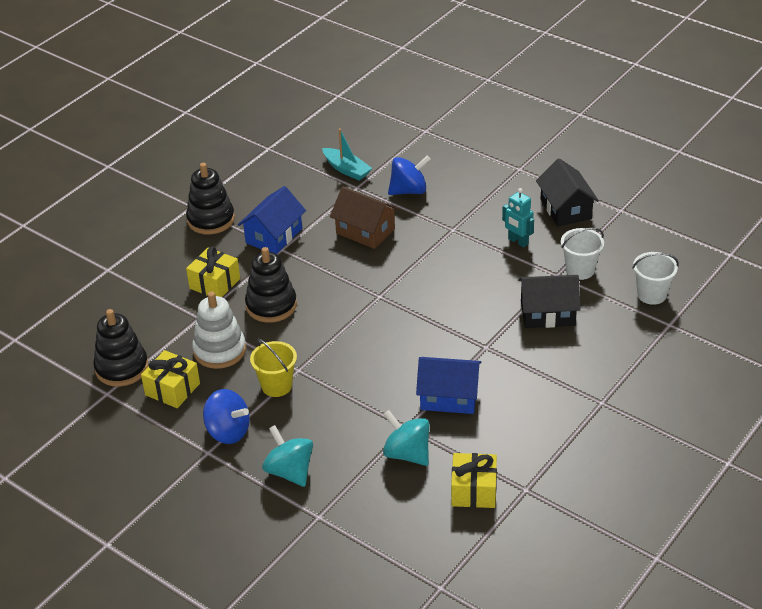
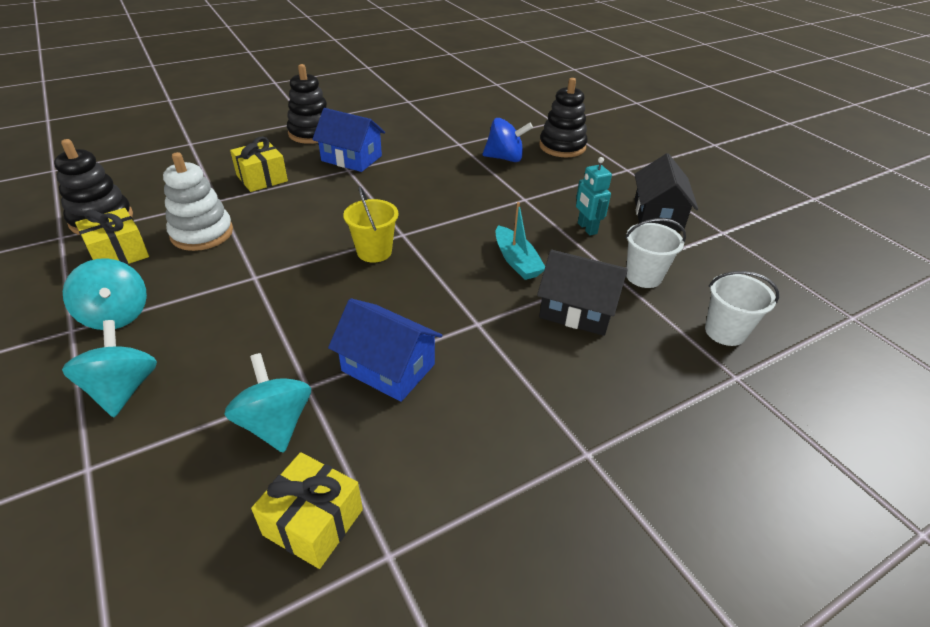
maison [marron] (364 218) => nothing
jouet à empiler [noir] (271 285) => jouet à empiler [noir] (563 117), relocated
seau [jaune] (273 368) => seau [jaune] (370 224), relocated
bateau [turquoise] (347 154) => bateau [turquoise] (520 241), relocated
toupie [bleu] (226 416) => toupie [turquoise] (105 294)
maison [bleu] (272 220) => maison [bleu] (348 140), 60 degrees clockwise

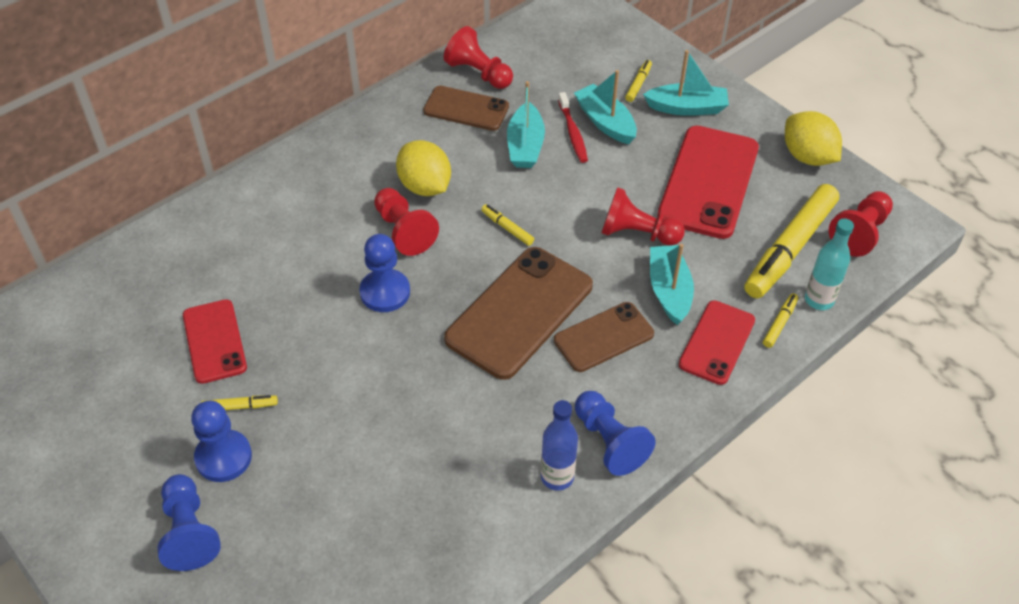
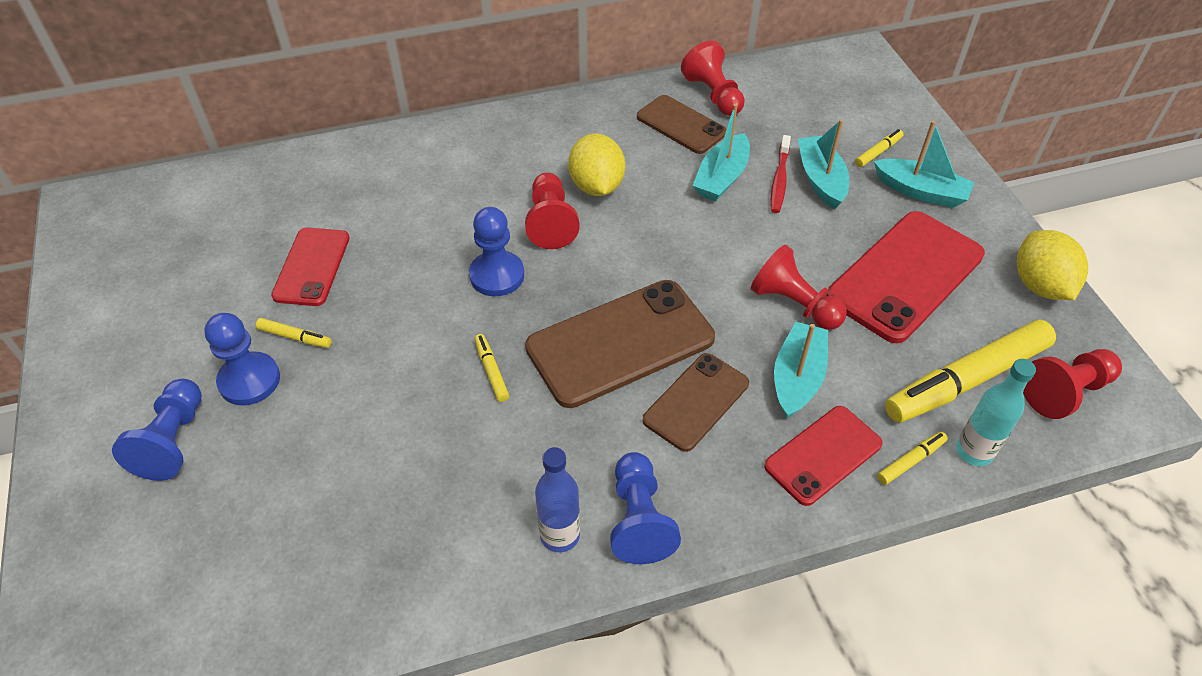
feutre [jaune] (507 225) => feutre [jaune] (491 368), relocated
téléphone [marron] (604 337) => téléphone [marron] (696 402), 45 degrees counterclockwise

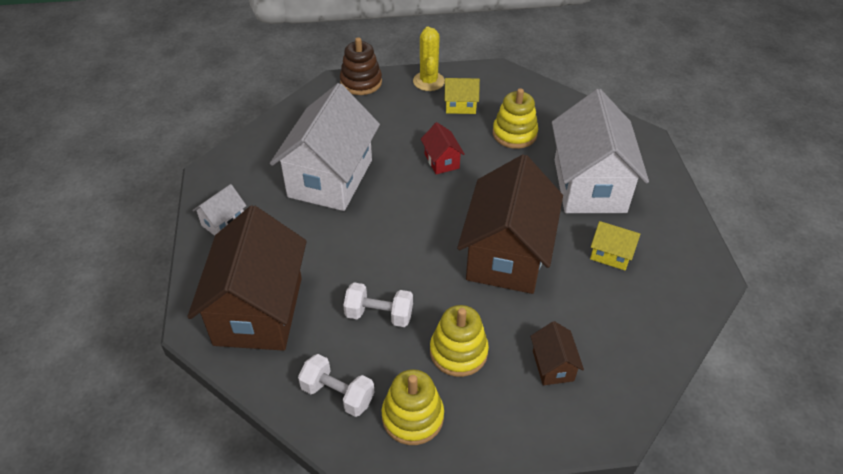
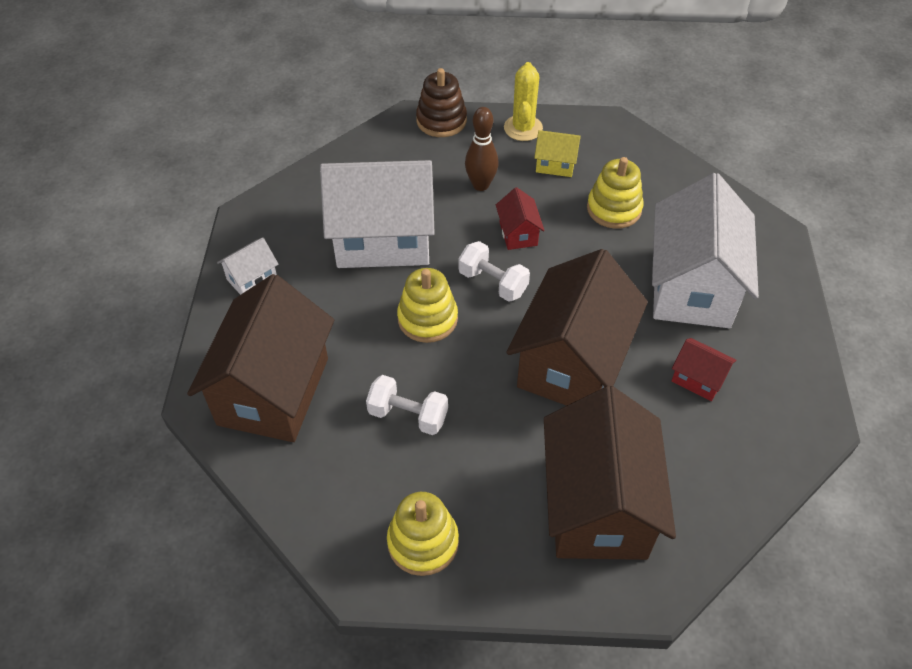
nothing => quille [marron] (482 149)
haltère [blanc] (336 385) => haltère [blanc] (494 271), relocated
jouet à empiler [jaune] (459 341) => jouet à empiler [jaune] (427 305), relocated
maison [jaune] (615 245) => maison [rouge] (704 369)
maison [blanc] (325 147) => maison [blanc] (377 214), 60 degrees clockwise
maison [marron] (557 353) => maison [marron] (610 473), x2.33

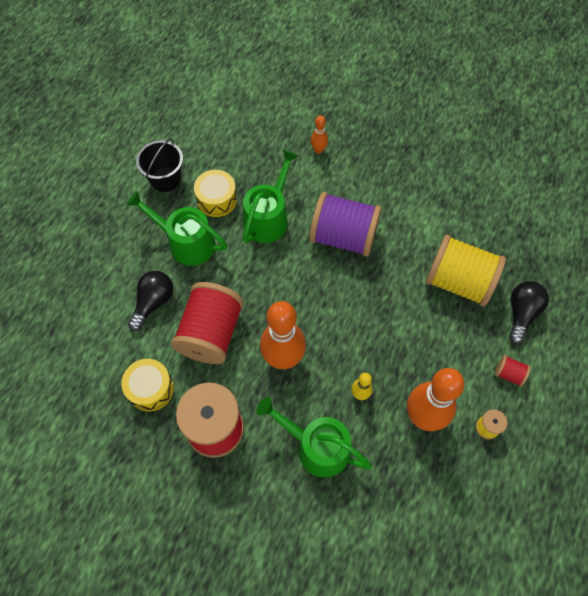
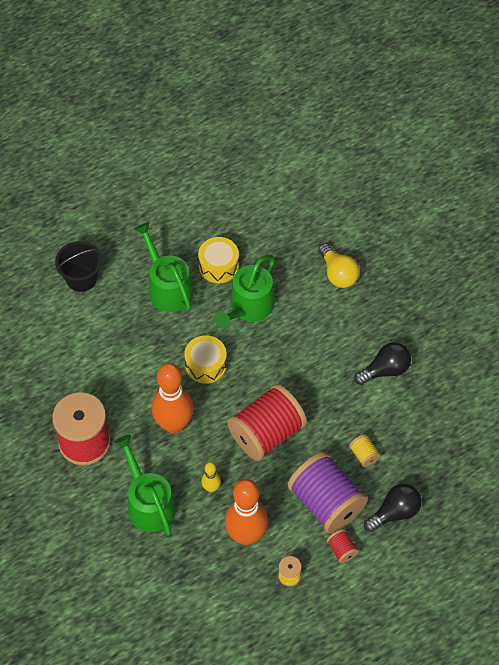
tambour [jaune] (147 385) => tambour [jaune] (205 359), relocated
ampoule [noir] (150 301) => ampoule [noir] (382 363), relocated
seau [noir] (159 165) => seau [noir] (78 266), relocated
bobine [rouge] (207 323) => bobine [rouge] (267 422), relocated
bobine [violet] (345 224) => bobine [violet] (328 492), relocated
quille [orange] (319 134) => ampoule [jaune] (339 265)
arrosoir [vert] (271 196) => arrosoir [vert] (244 292), 150 degrees clockwise
bobine [jaune] (465 270) => bobine [jaune] (365 450), x0.41

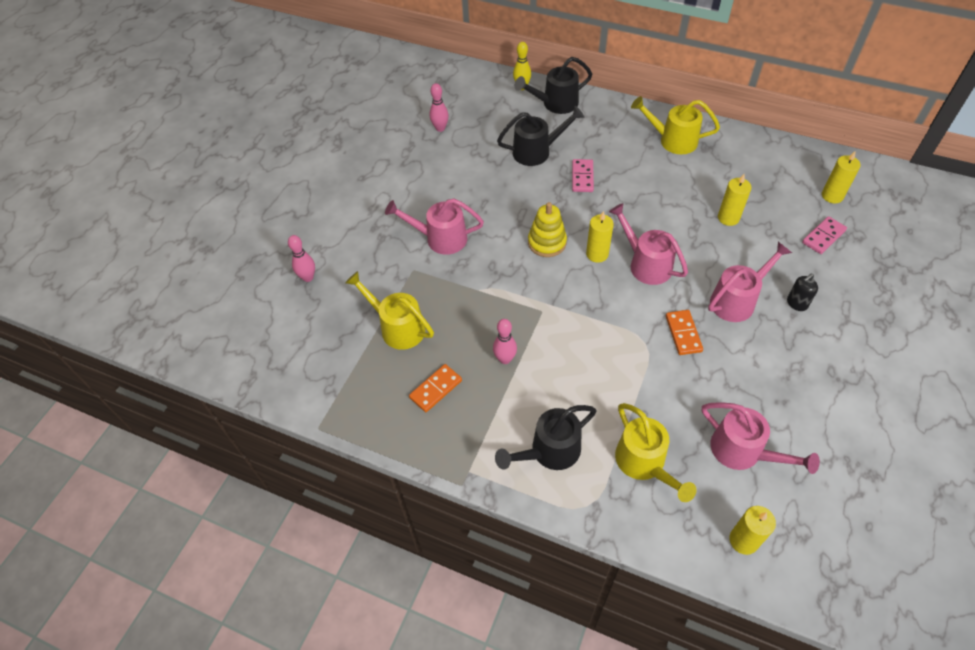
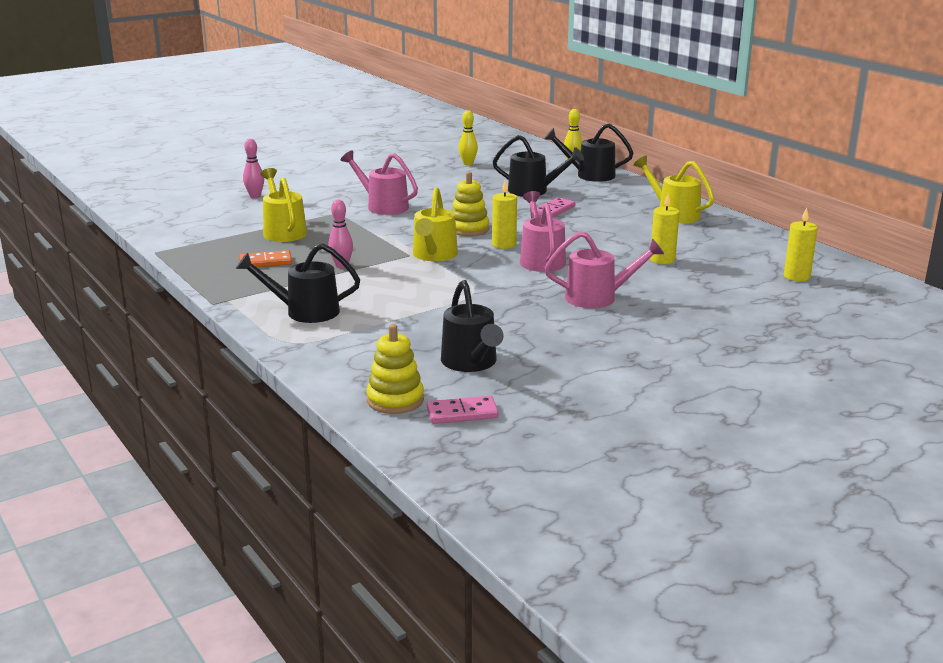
domino [orange] (684 332) => nothing
distributeur de savon [noir] (802 292) => nothing
arrosoir [jaune] (656 452) => arrosoir [jaune] (435 224), relocated
domino [rose] (824 235) => domino [rose] (463 410), relocated
bougie [jaune] (752 530) => jouet à empiler [jaune] (395 369)
quille [rose] (439 107) => quille [jaune] (468 138)
arrosoir [rose] (761 438) => arrosoir [noir] (472 326)

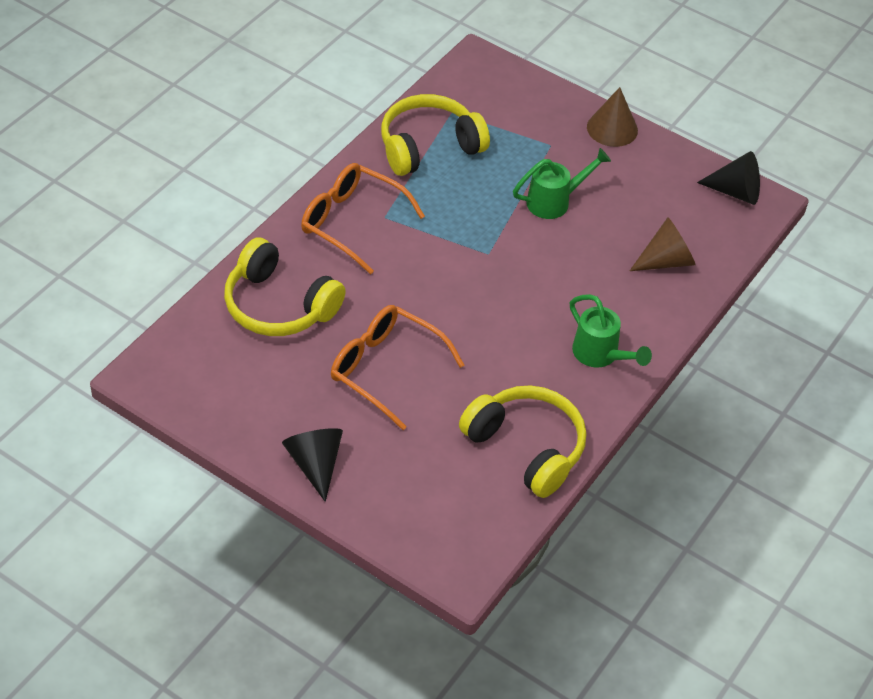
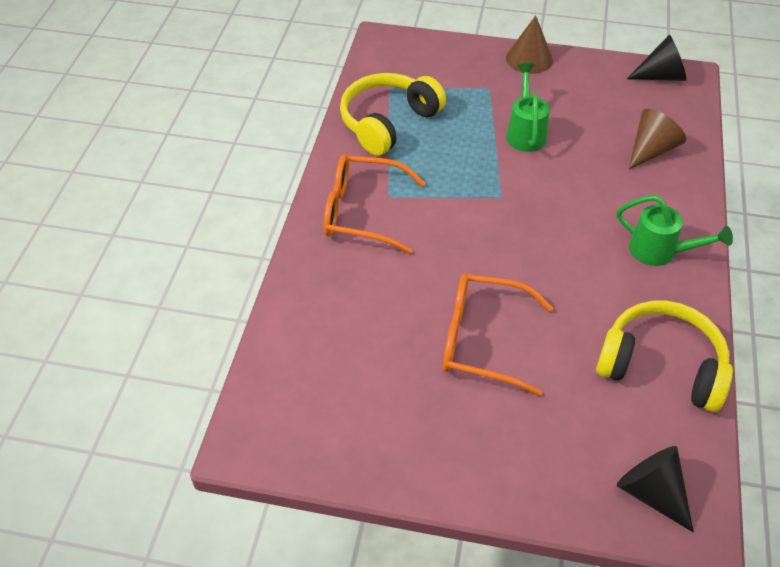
casque audio [jaune] (285 286) => nothing
cône [noir] (312 465) => cône [noir] (655 489), relocated
arrosoir [vert] (562 183) => arrosoir [vert] (528 107), 45 degrees counterclockwise

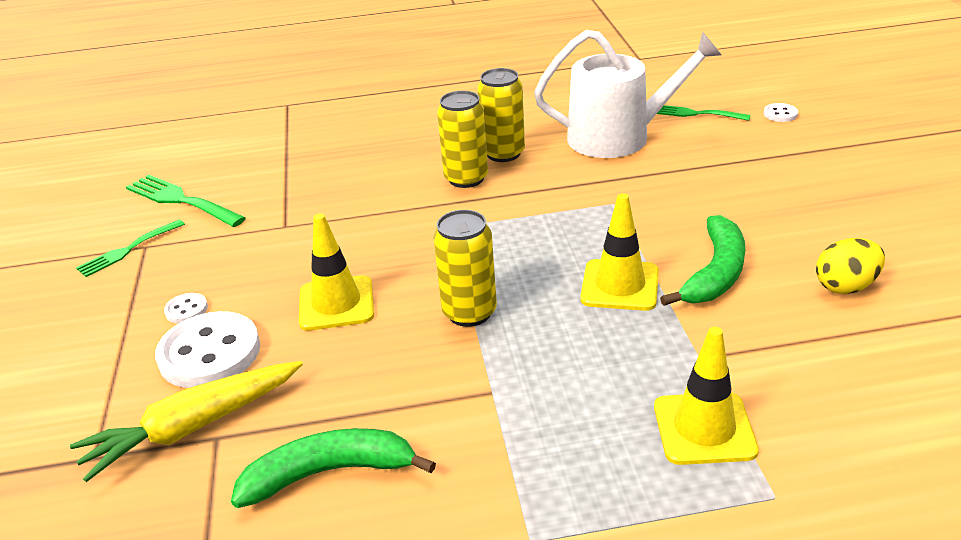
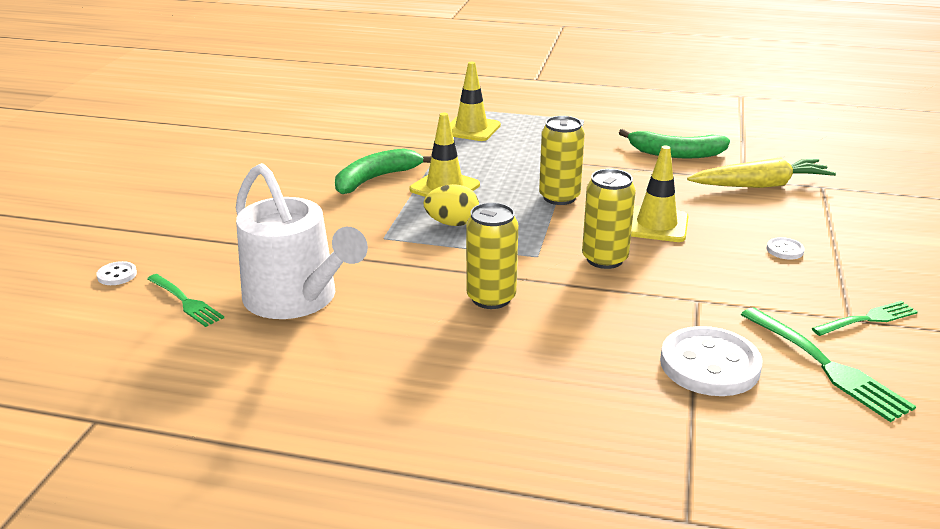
bouton [blanc] (207 349) => bouton [blanc] (711 361), relocated
canette [jaune] (501 115) => canette [jaune] (609 219), relocated
œuf [jaune] (850 266) => œuf [jaune] (451 205), relocated
arrosoir [blanc] (628 94) => arrosoir [blanc] (302 241), 150 degrees counterclockwise

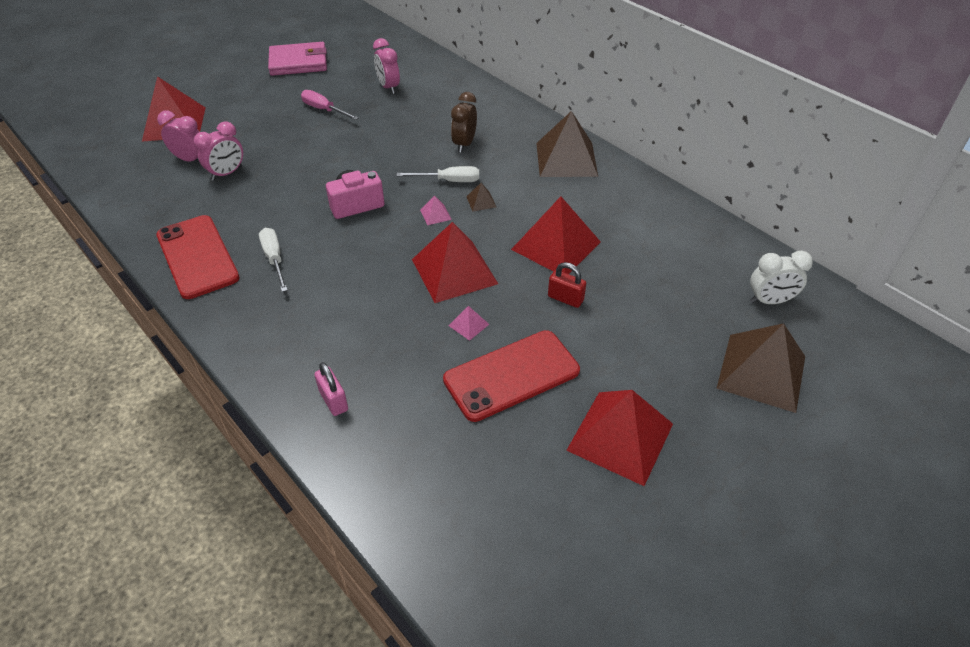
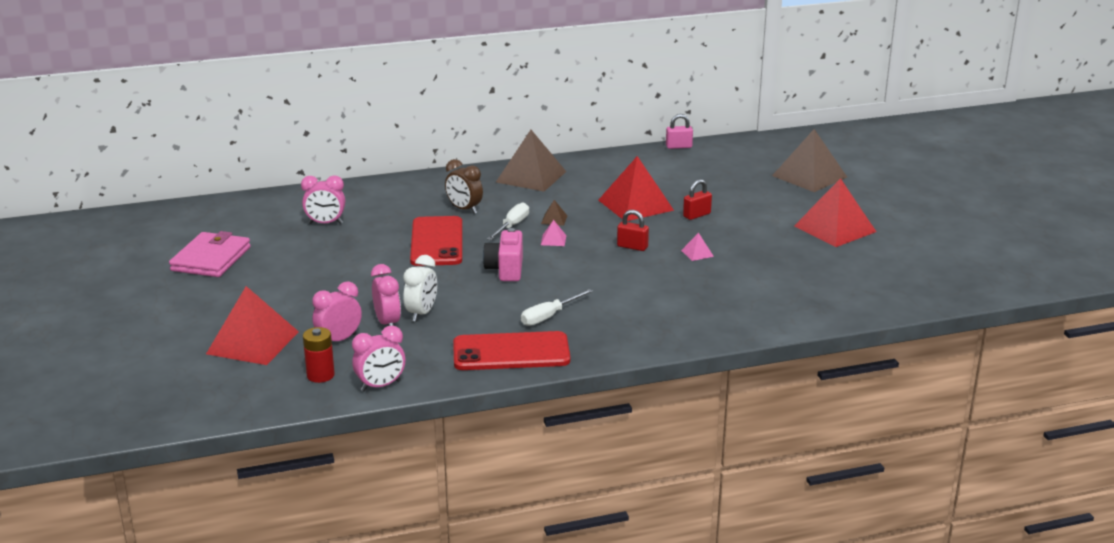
tournevis [rose] (330 105) => nothing
nothing => pile [rouge] (319 355)
nothing => réveil [rose] (378 358)
cadenas [rose] (331 389) => cadenas [rose] (679 131), relocated
téléphone [rouge] (511 376) => téléphone [rouge] (436 241), relocated
réveil [blanc] (781 277) => réveil [blanc] (420 288), relocated
pyramide [rouge] (455 262) => cadenas [rouge] (633 230)
tournevis [blanc] (273 260) => tournevis [blanc] (557 307), 45 degrees counterclockwise

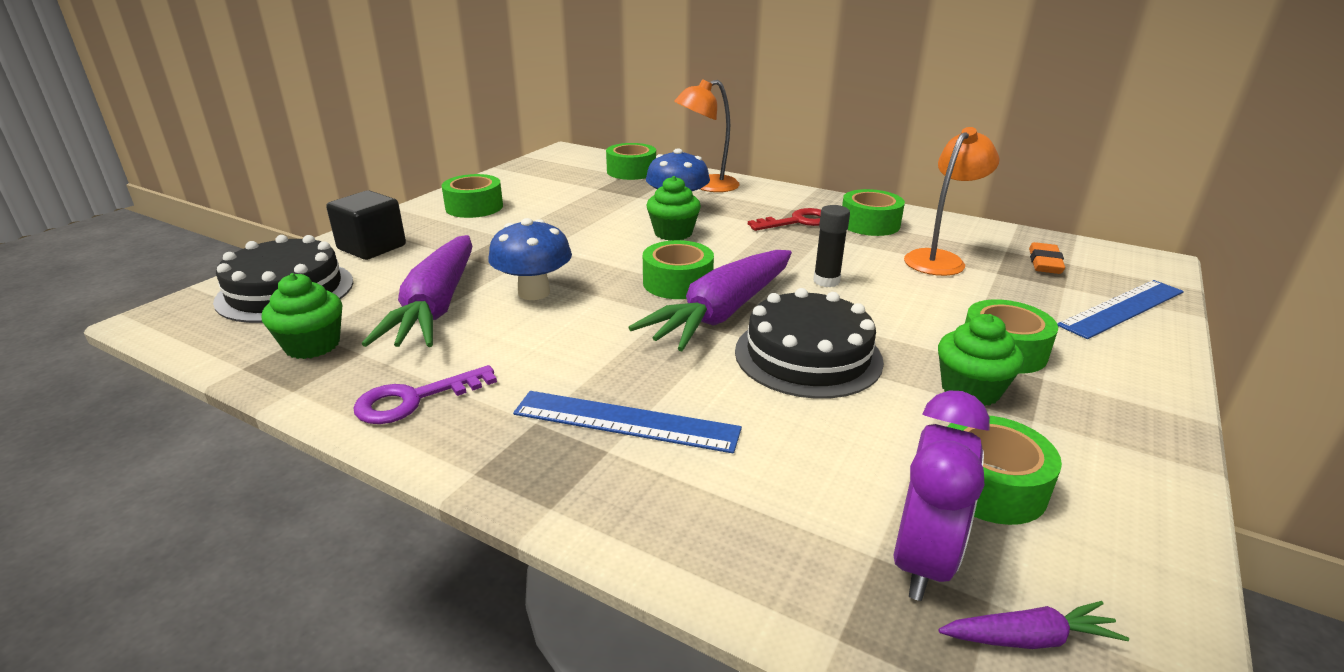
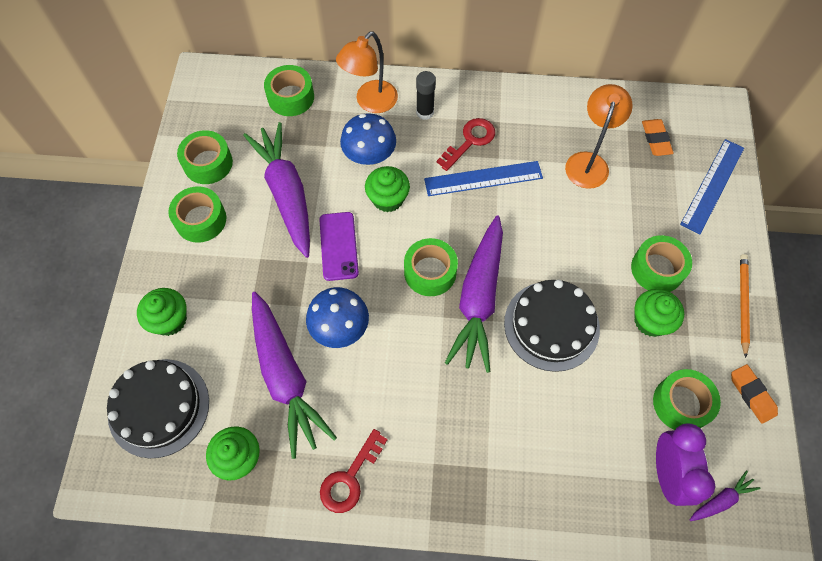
nothing => carotte [violet] (276 190)
nothing => téléphone [violet] (339 246)
nothing => gomme [orange] (754 394)
nothing => crayon [orange] (745 306)
règle [bleu] (627 422) => règle [bleu] (483 178), relocated
bâton de colle [noir] (831 246) => bâton de colle [noir] (426 95), relocated
ruban adhésif [vert] (873 212) => ruban adhésif [vert] (205 157), relocated
cube [noir] (366 225) => muffin [vert] (162 312)
clé [violet] (425 394) => clé [rouge] (354 471)

